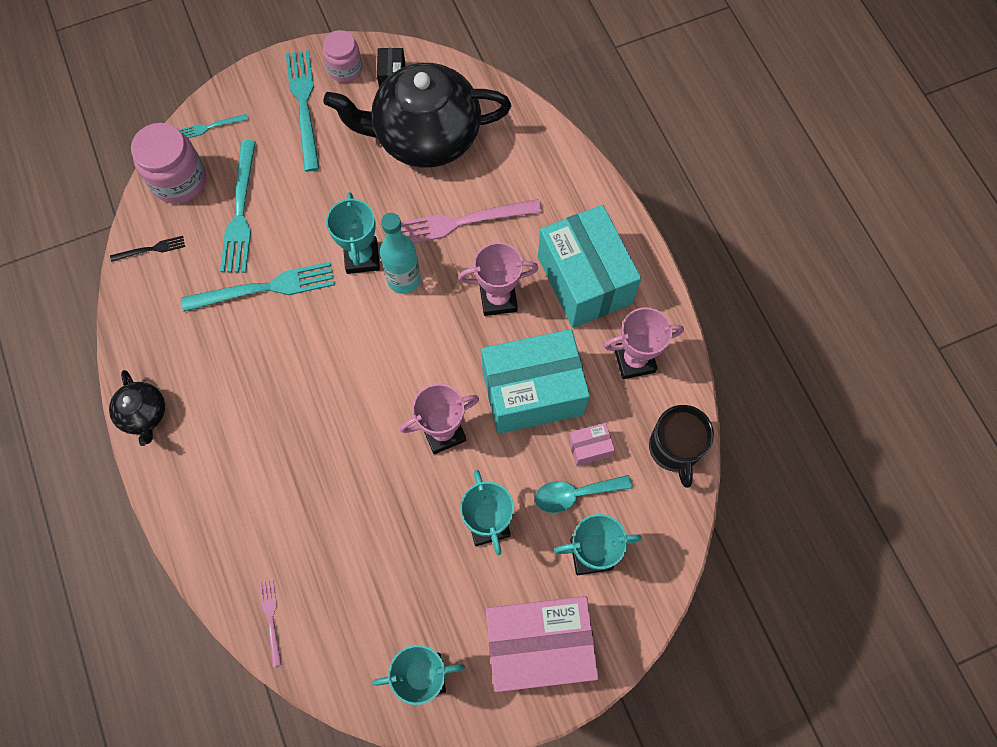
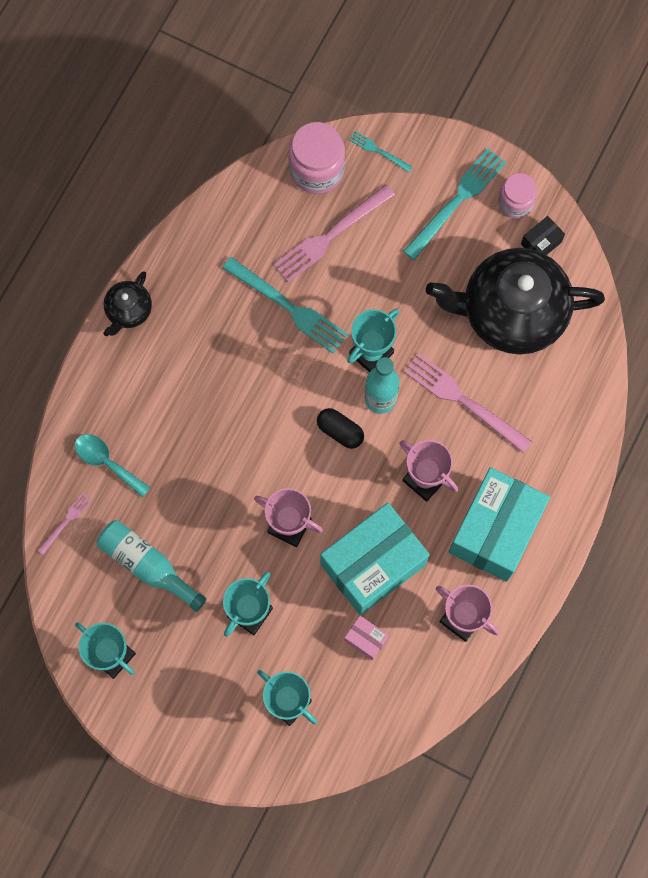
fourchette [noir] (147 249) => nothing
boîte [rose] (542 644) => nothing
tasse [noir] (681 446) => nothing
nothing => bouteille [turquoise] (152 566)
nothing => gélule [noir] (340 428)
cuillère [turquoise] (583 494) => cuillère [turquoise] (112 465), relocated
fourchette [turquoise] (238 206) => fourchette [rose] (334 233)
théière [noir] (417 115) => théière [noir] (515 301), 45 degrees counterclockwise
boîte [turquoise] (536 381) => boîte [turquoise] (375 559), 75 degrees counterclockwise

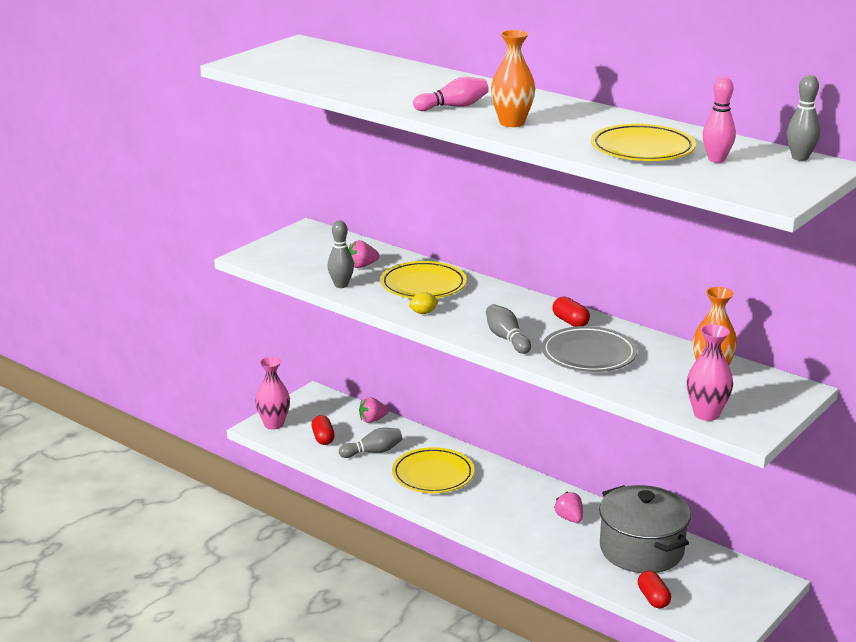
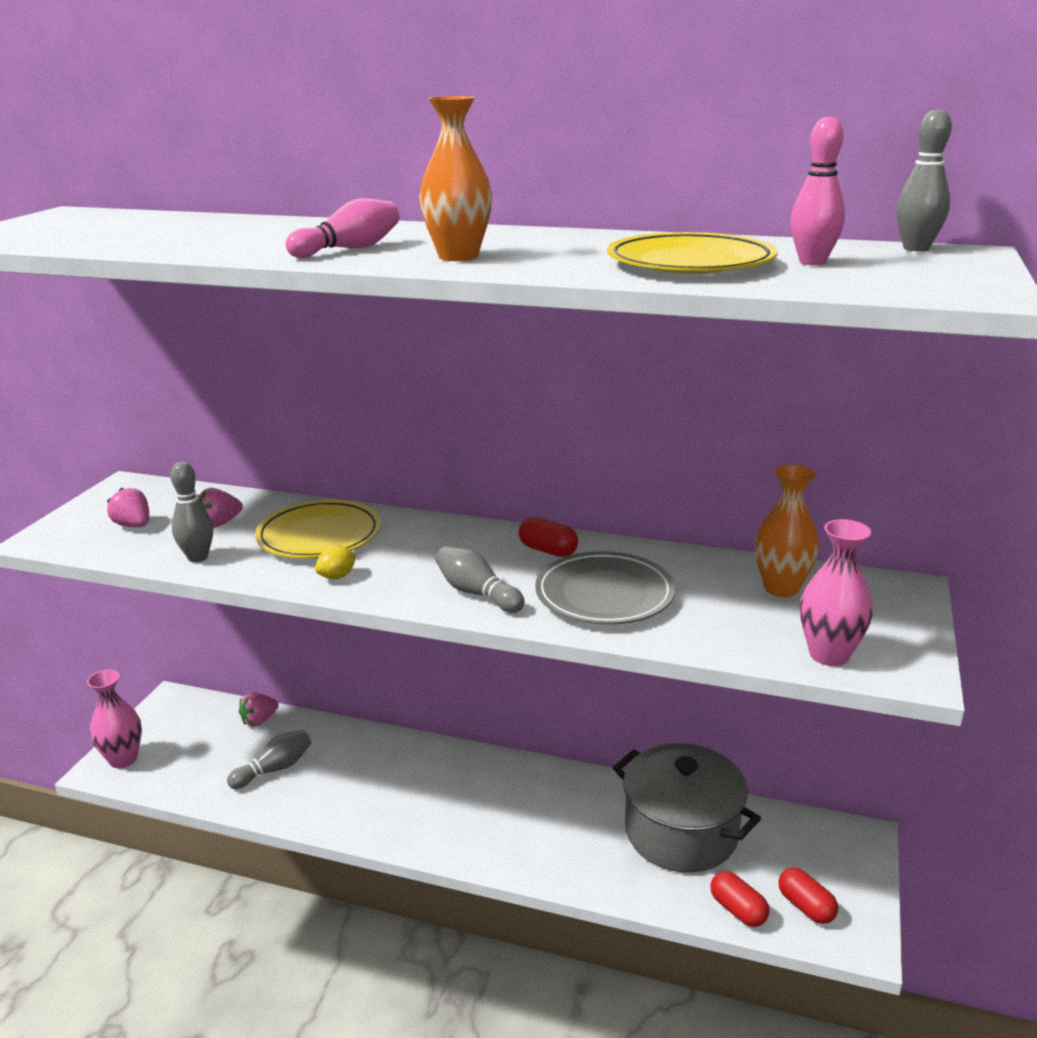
assiette [jaune] (433 470) => nothing
gélule [rouge] (323 430) => gélule [rouge] (808 896), relocated
fraise [rose] (568 507) => fraise [rose] (128 507), relocated

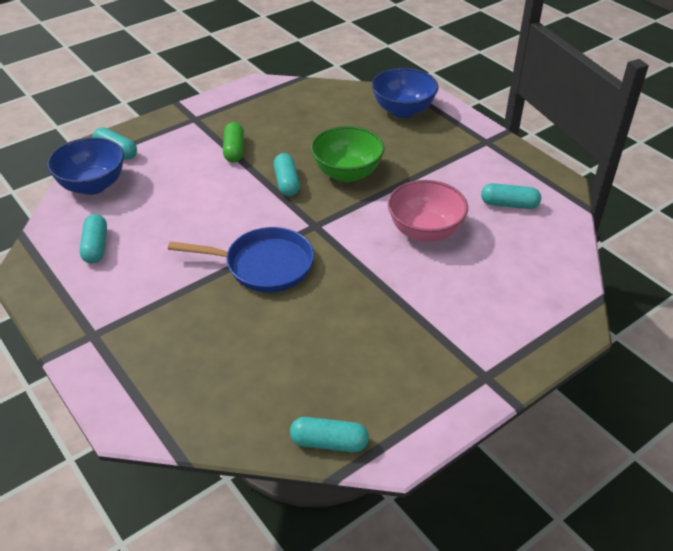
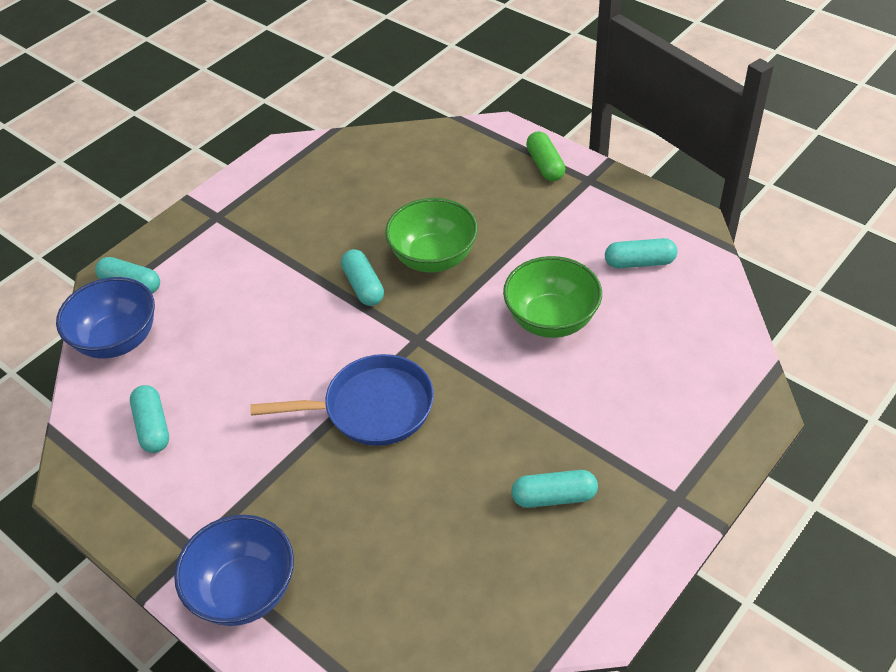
gélule [vert] (233 142) => gélule [vert] (546 156), relocated
gélule [turquoise] (329 434) => gélule [turquoise] (555 489), relocated
bol [bleu] (405 93) => bol [bleu] (234 570), relocated
bol [rose] (428 211) => bol [vert] (552 297)

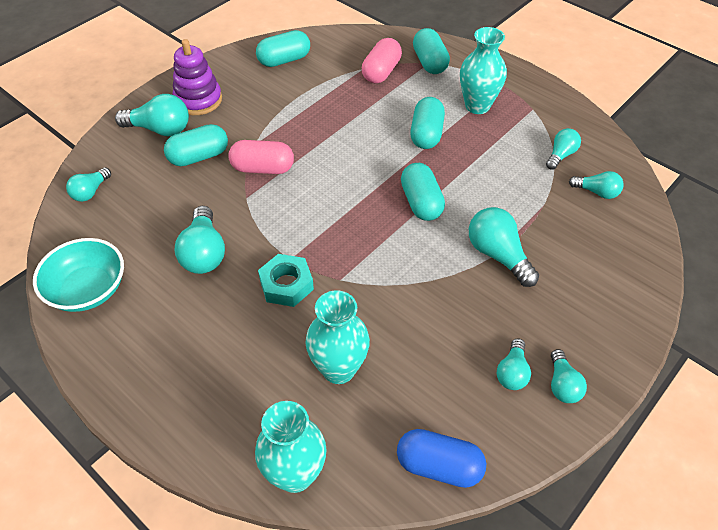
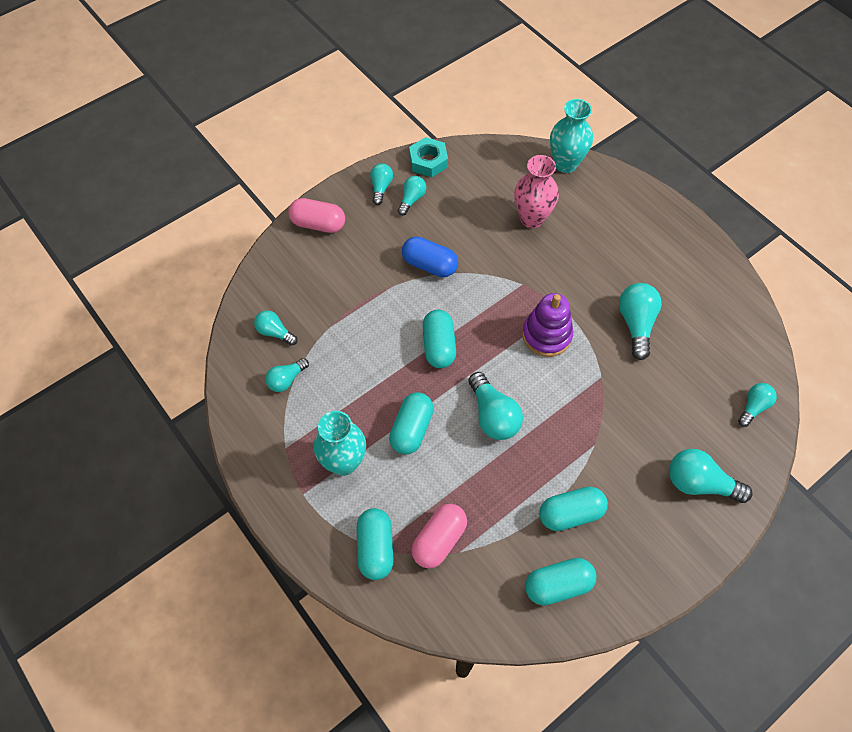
bol [turquoise] (78 275) => nothing
gélule [turquoise] (196 145) => gélule [turquoise] (573 508), relocated
jouet à empiler [violet] (197 77) => jouet à empiler [violet] (547 325), relocated
gélule [rose] (261 157) => gélule [rose] (316 215), relocated
écrou [turquoise] (286 280) => écrou [turquoise] (428 157), relocated
gélule [bleu] (441 458) => gélule [bleu] (430 256), relocated
ampoule [turquoise] (504 247) => ampoule [turquoise] (495 406), relocated
vase [turquoise] (338 337) => vase [rose] (536 191)

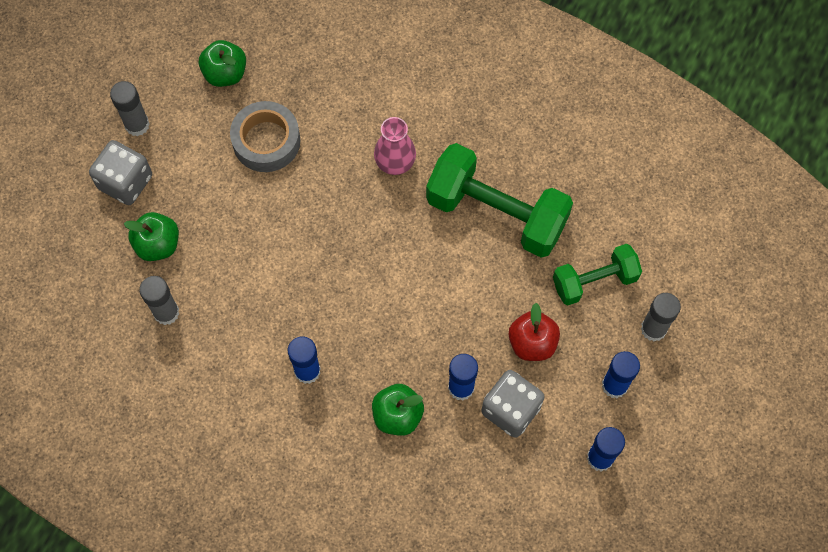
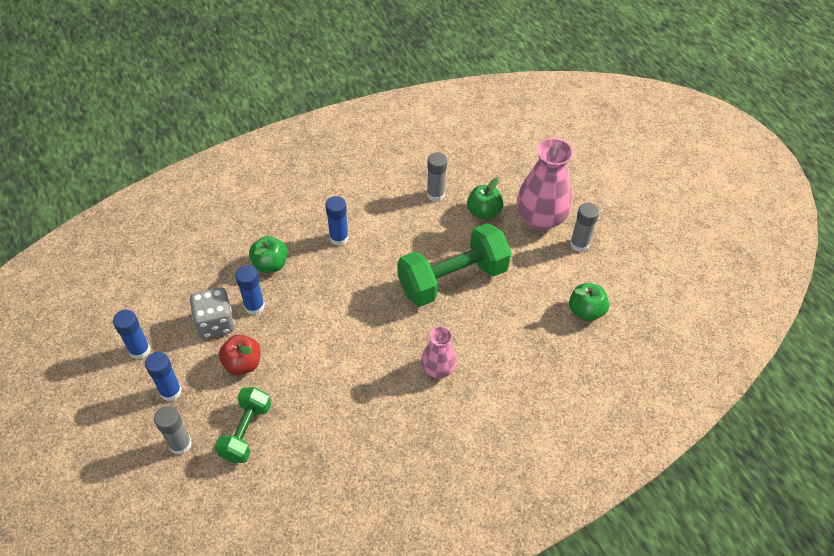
ruban adhésif [gris] (265 136) => nothing
haltère [vert] (499 200) => haltère [vert] (455 265), relocated
dé [gris] (120 172) => vase [rose] (545 184)

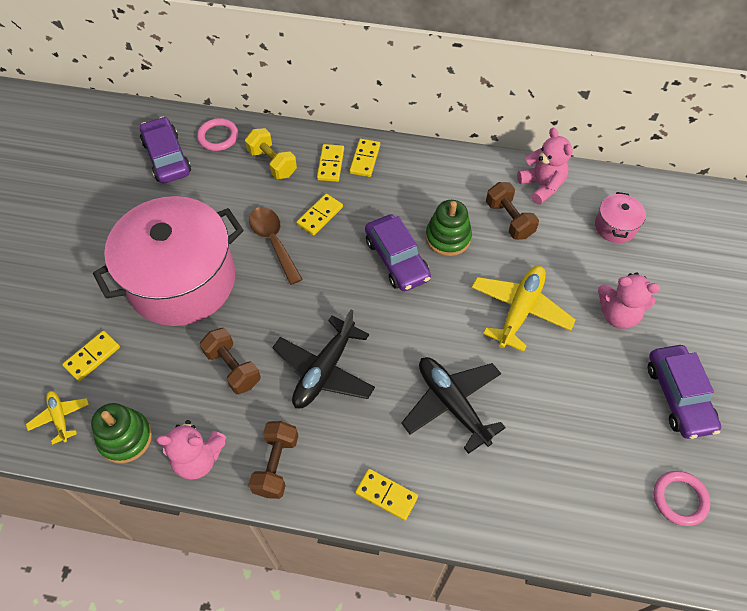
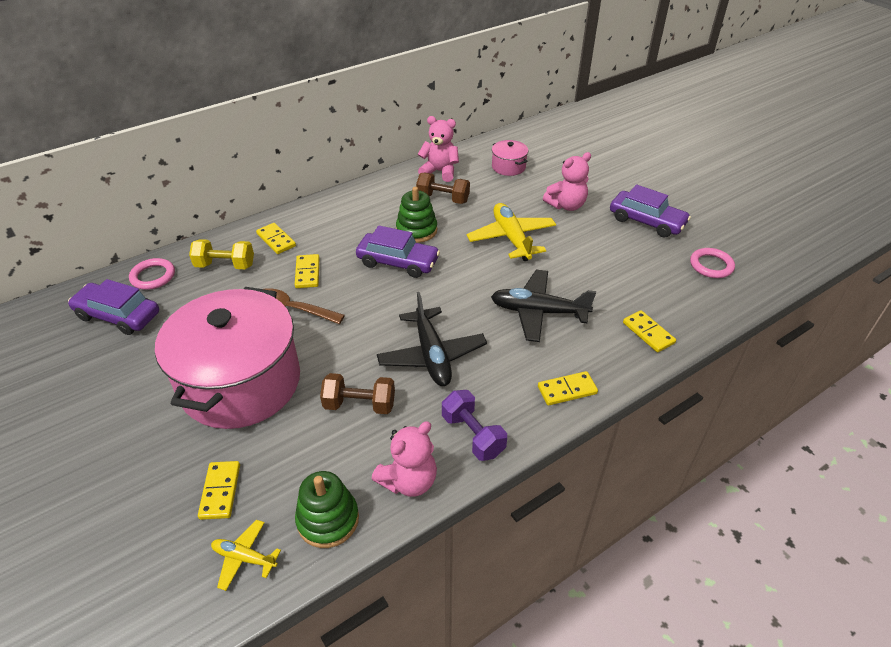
domino [jaune] (365 158) => domino [jaune] (649 331), relocated
haltère [marron] (273 460) => haltère [violet] (474 425)

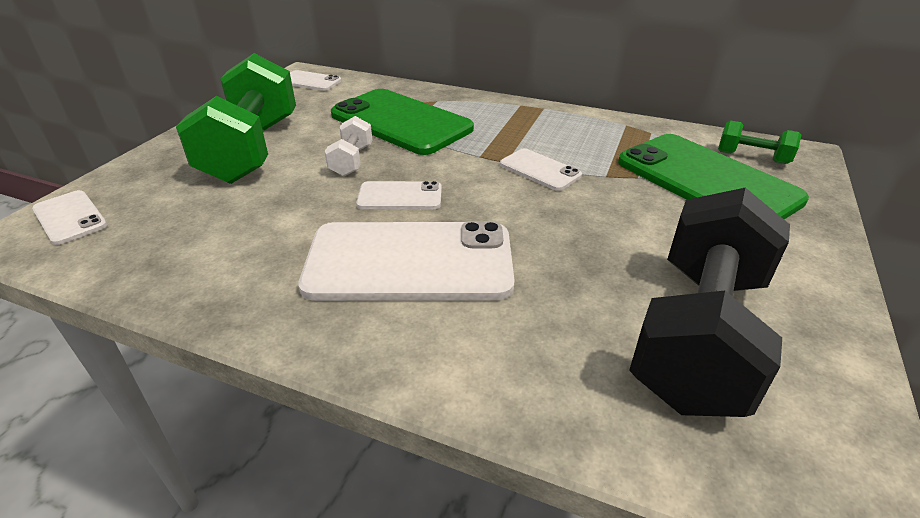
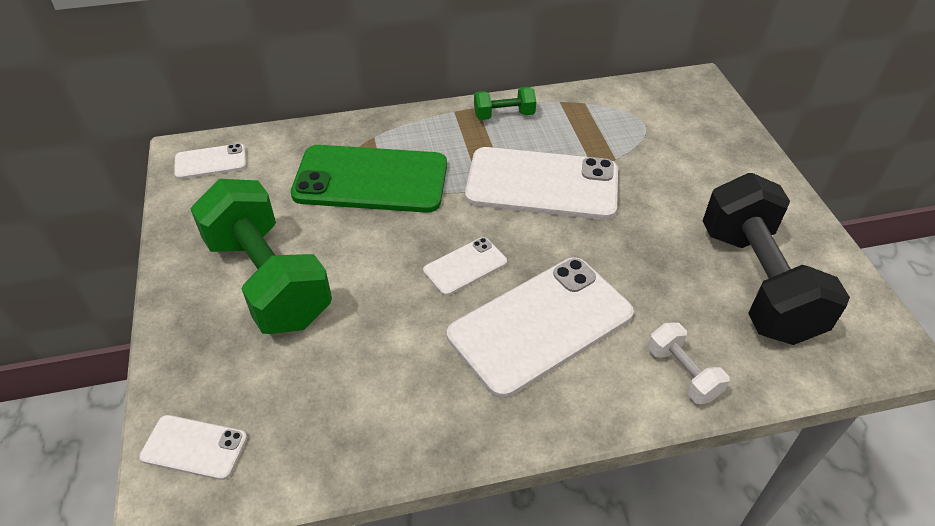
téléphone [vert] (713 176) => nothing
haltère [blanc] (348 146) => haltère [blanc] (688 363), relocated
haltère [vert] (759 142) => haltère [vert] (505 103), relocated
téléphone [blanc] (541 169) => téléphone [blanc] (541 183), x2.09

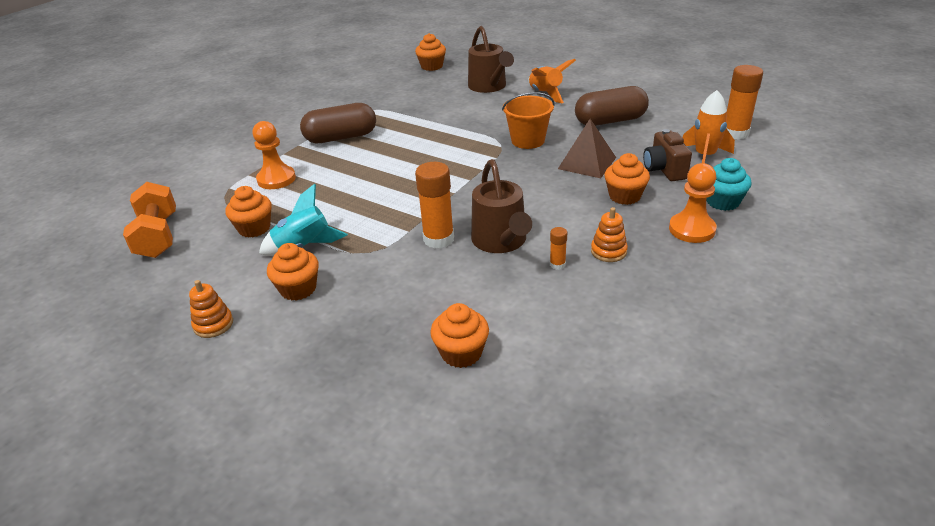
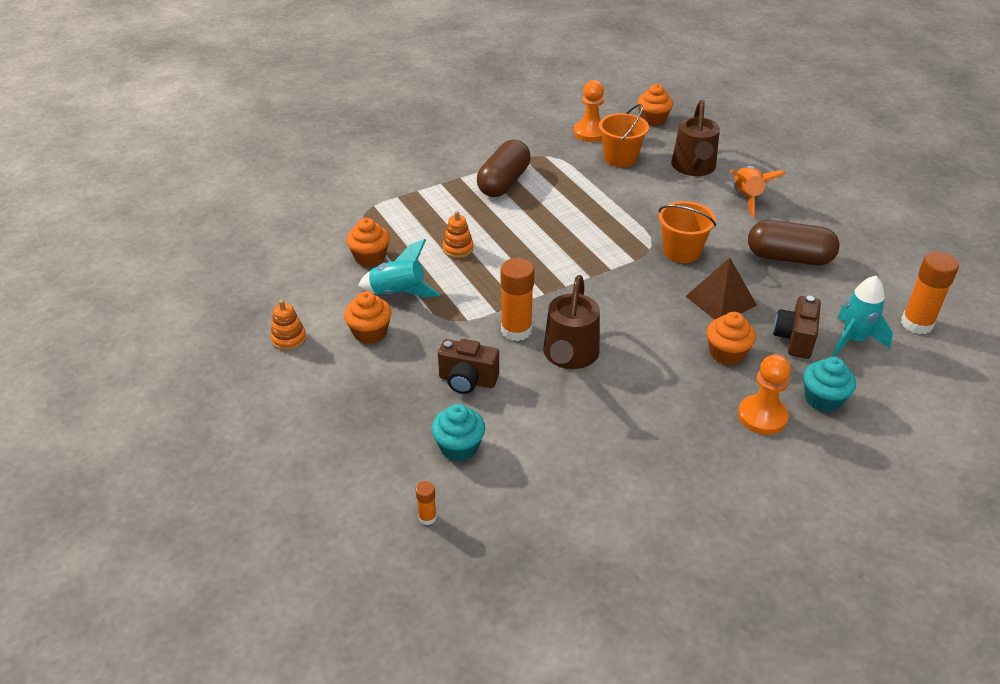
haltère [orange] (149 220) => nothing
nothing => appareil photo [marron] (468 366)
nothing => seau [orange] (624 135)
pion [orange] (274 155) => pion [orange] (589 111), relocated
bâton de colle [orange] (558 248) => bâton de colle [orange] (426 503), relocated
jouet à empiler [orange] (609 234) => jouet à empiler [orange] (458 234), relocated
muffin [orange] (459 335) => muffin [turquoise] (458 432)
fusée [orange] (708 126) => fusée [turquoise] (863 316)
gélule [marron] (338 123) => gélule [marron] (504 168), 75 degrees counterclockwise

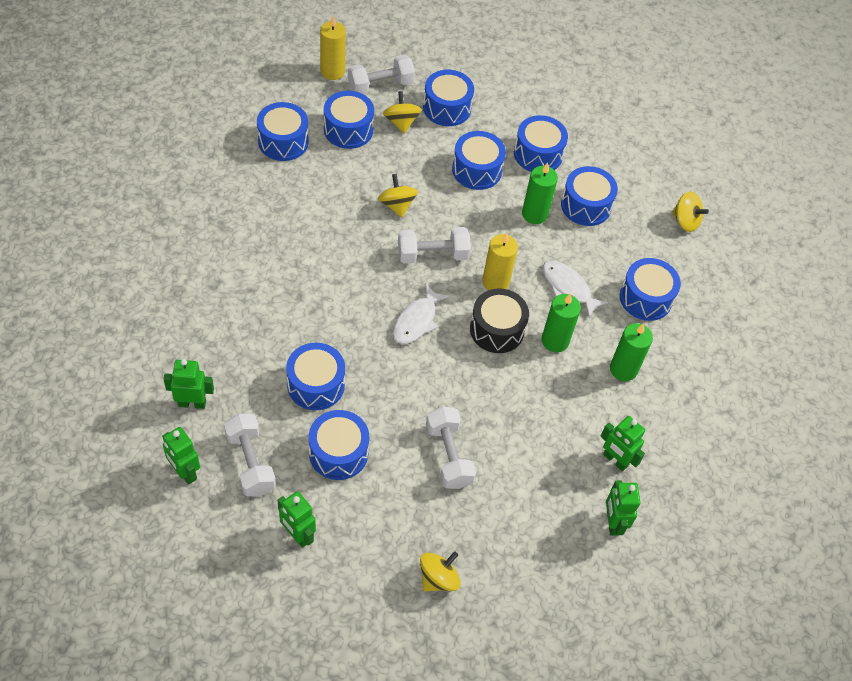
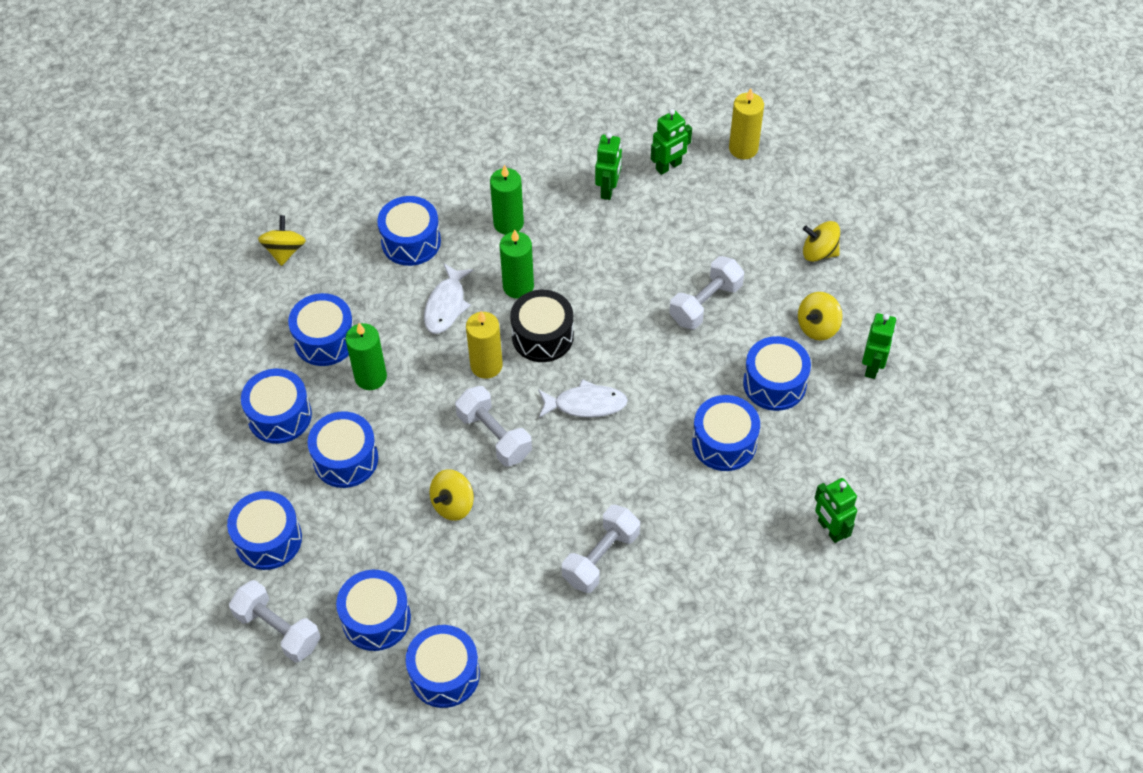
robot [vert] (181 456) => nothing
haltère [blanc] (250 455) => haltère [blanc] (601 549), relocated
bougie [jaune] (333 48) => bougie [jaune] (746 123), relocated
toupie [jaune] (402 112) => toupie [jaune] (820 316), relocated

